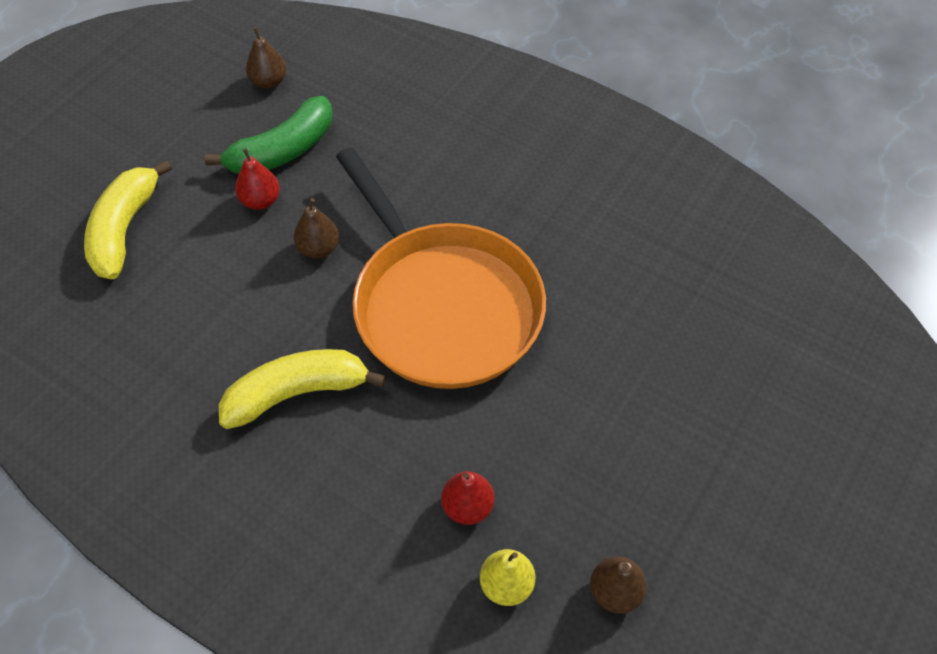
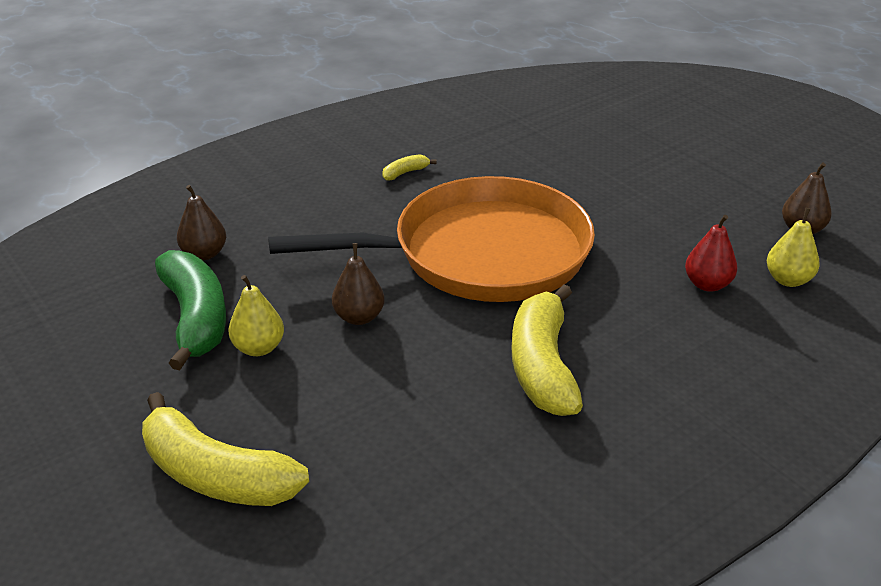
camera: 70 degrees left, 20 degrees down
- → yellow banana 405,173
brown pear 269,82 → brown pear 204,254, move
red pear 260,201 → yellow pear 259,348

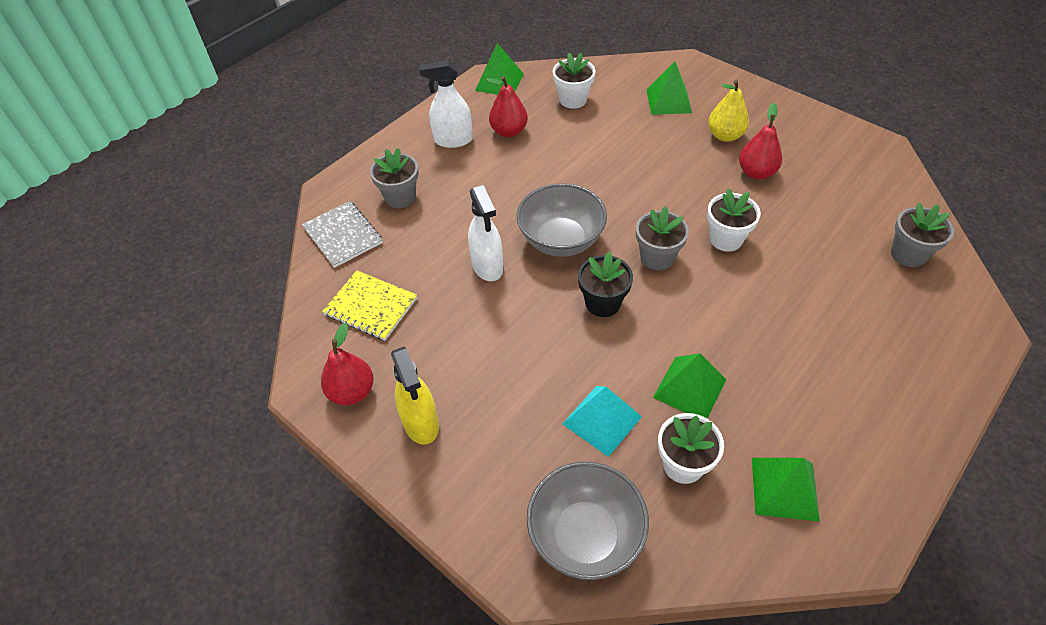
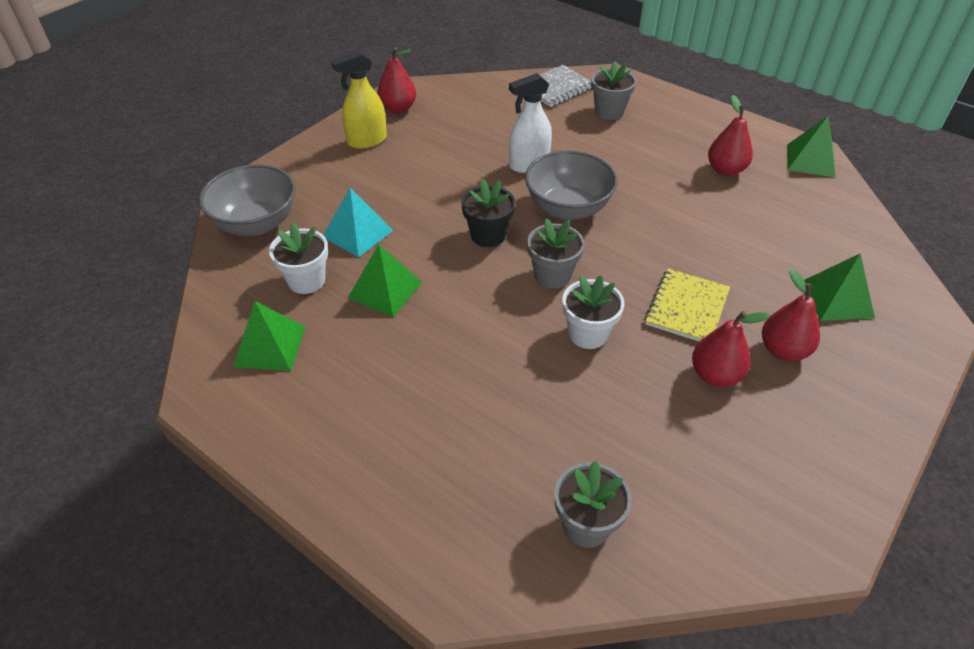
camera: 85 degrees right, 5 degrees down
white spray bottle 453,140 → -
white flower pot 573,100 → -
yellow notebook 371,306 → yellow notebook 687,308, move
yellow pear 725,135 → red pear 783,350

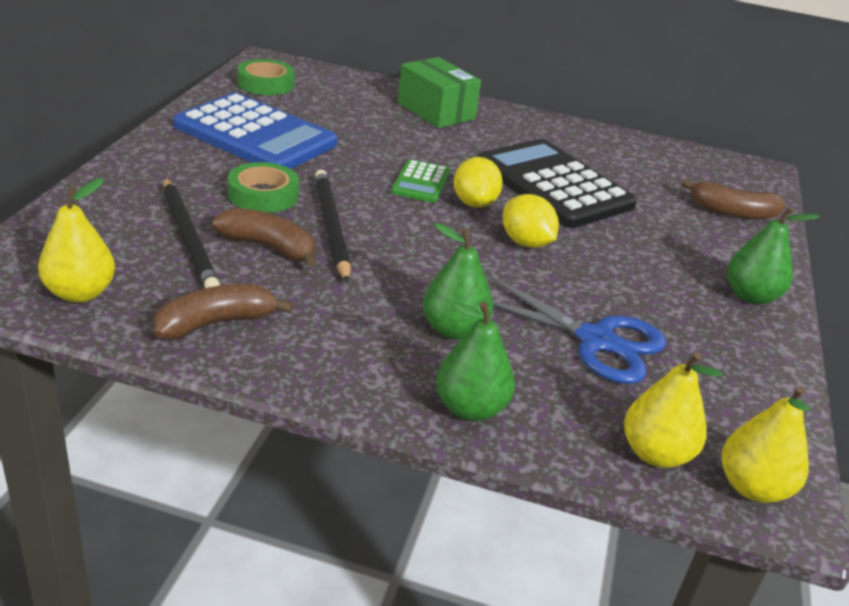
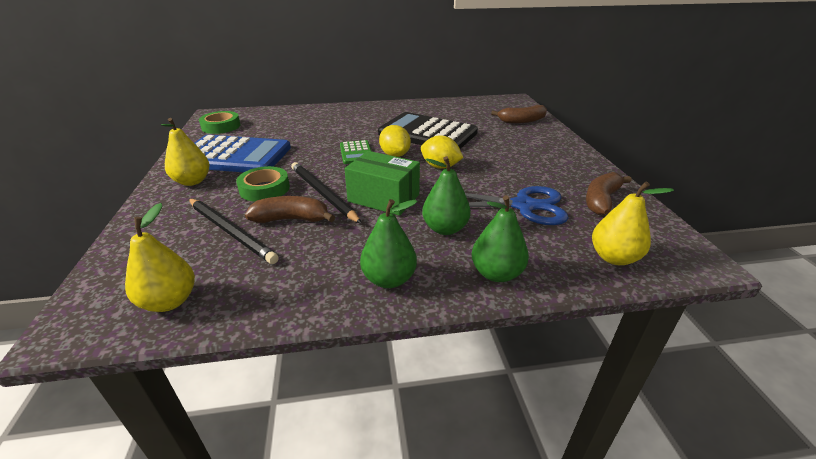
camera: 20 degrees left, 0 degrees up
brown banana 216,323 → brown banana 601,200, move
green box 436,111 → green box 383,198, move
yellow pear 752,487 → yellow pear 192,181, move
green pear 750,296 → green pear 389,279, move

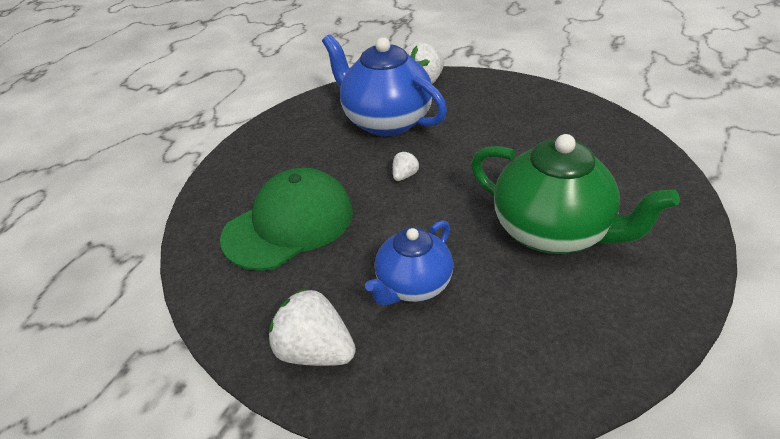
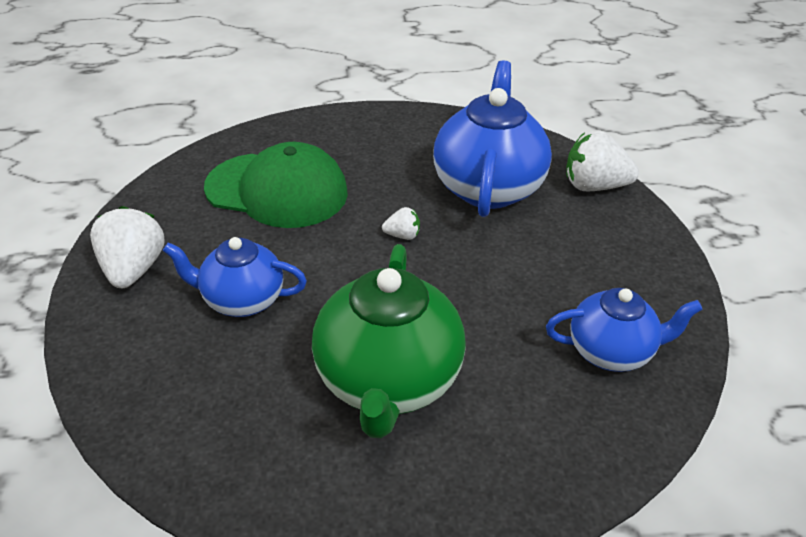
camera: 55 degrees right, 0 degrees up
- → blue teapot 612,352

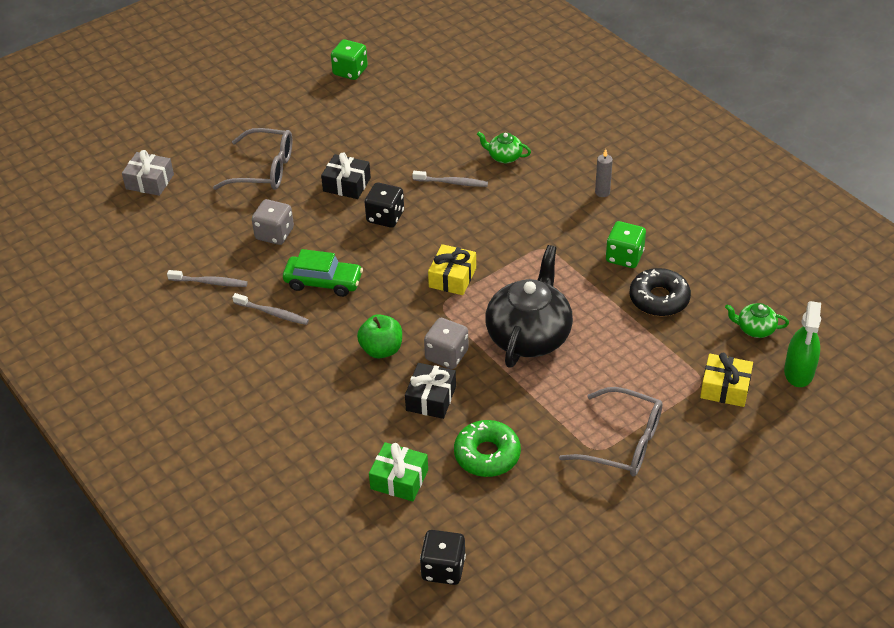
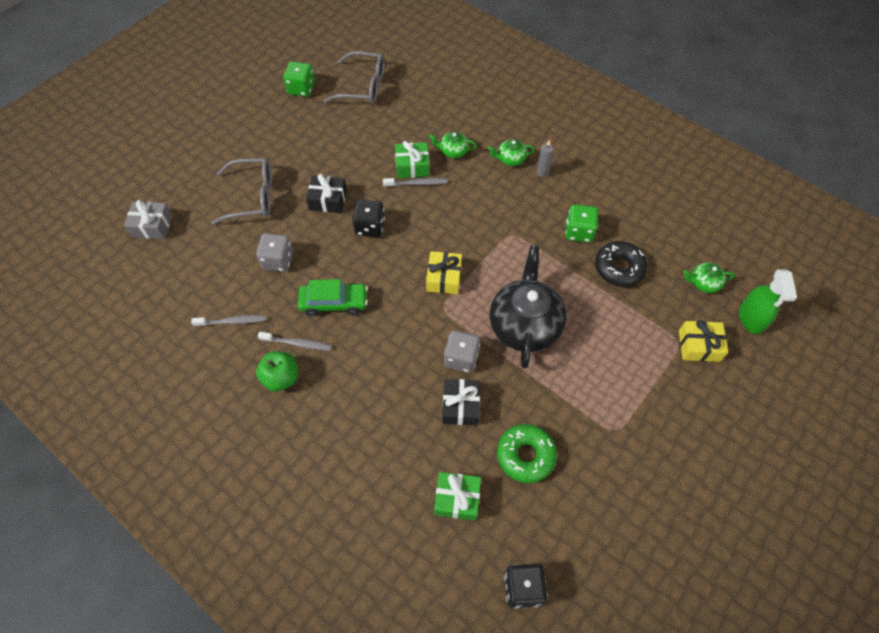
camera: 15 degrees left, 15 degrees up
- → green gift 412,166
- → green teapot 510,159
green apple 381,349 → green apple 281,378, move
grey glasses 623,443 → grey glasses 363,86, move

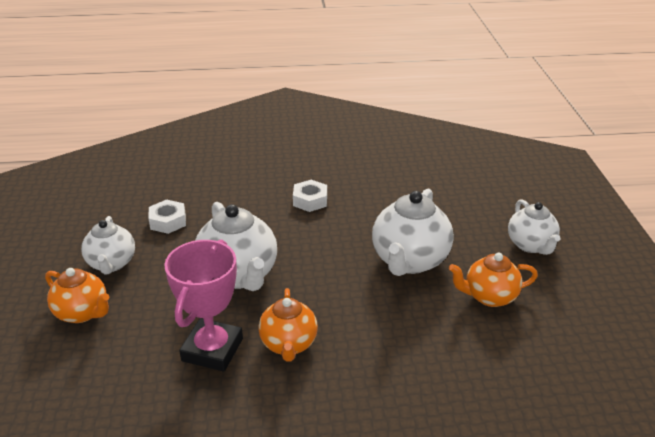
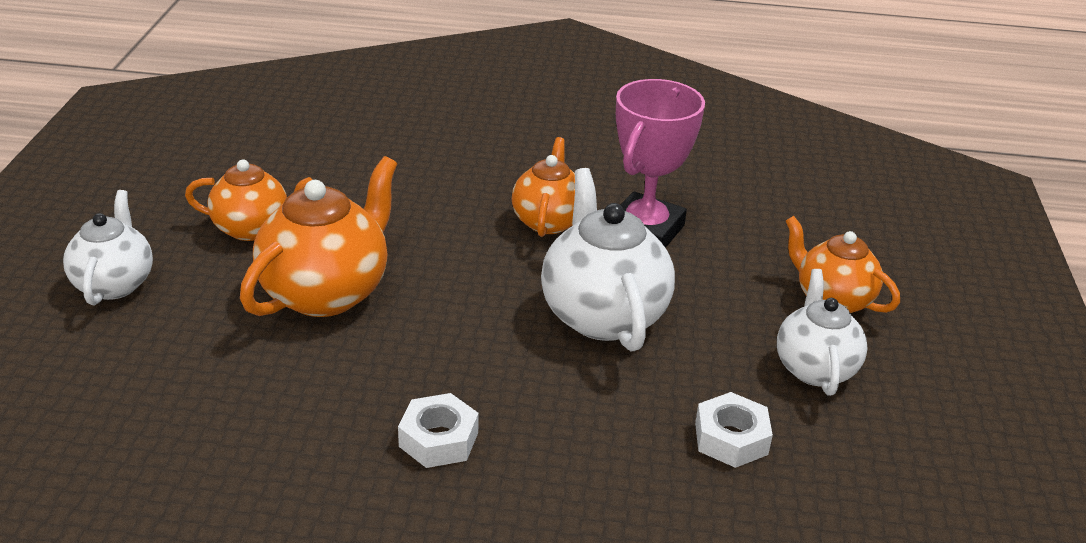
camera: 170 degrees left, 0 degrees up
white teapot 409,261 → orange teapot 326,292

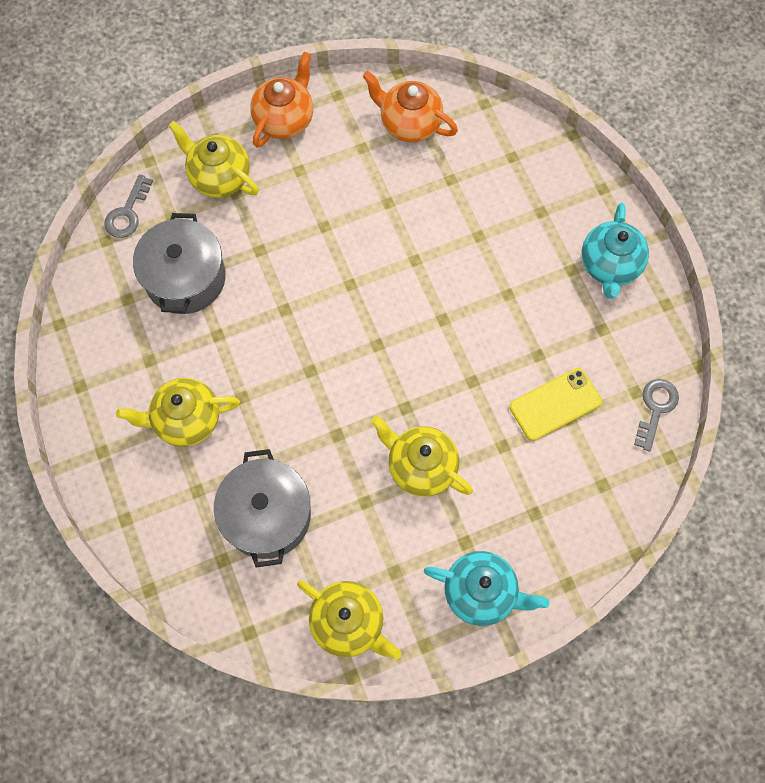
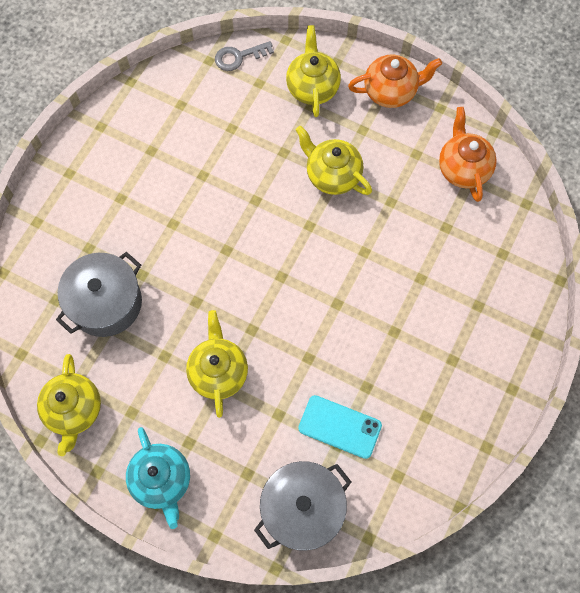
camera: 50 degrees right, 0 degrees up
turquoise teapot 609,266 → -
grey key 655,409 → -
yellow teapot 186,420 → yellow teapot 332,175, move
grey pot 185,278 → grey pot 302,509, move
yellow phone 555,404 → turquoise phone 339,427

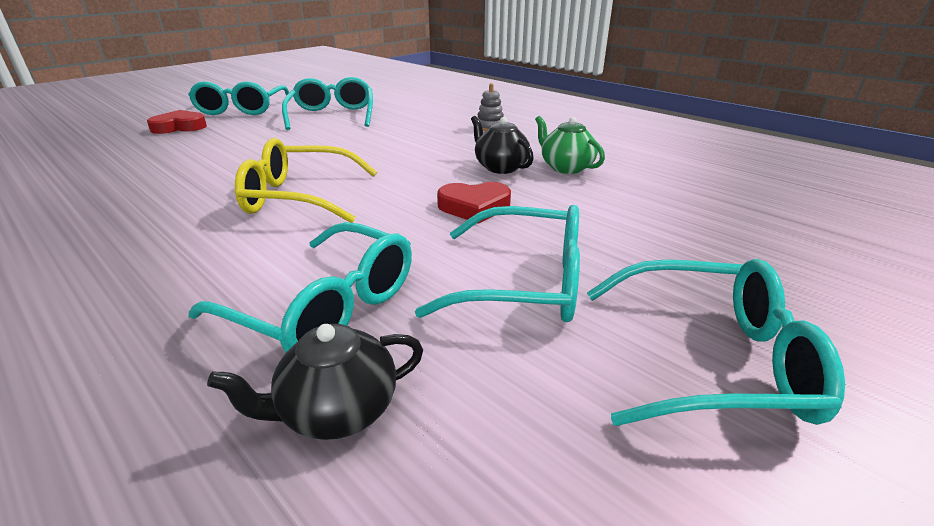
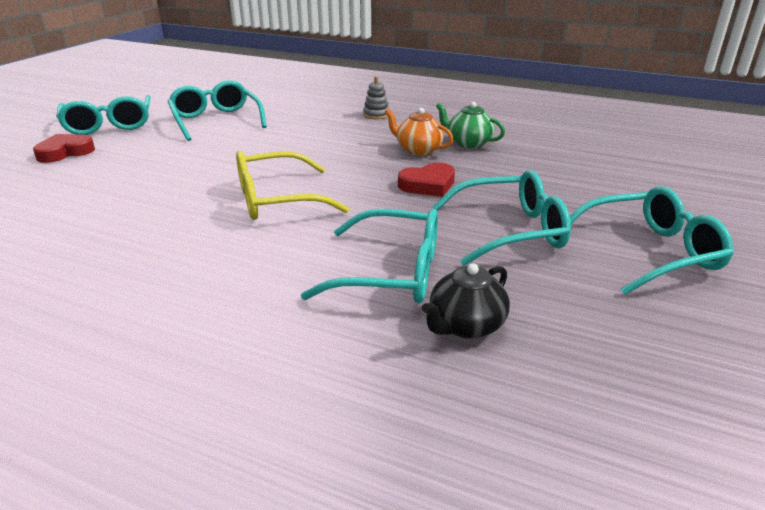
camera: 20 degrees left, 0 degrees up
black teapot 500,167 → orange teapot 418,150

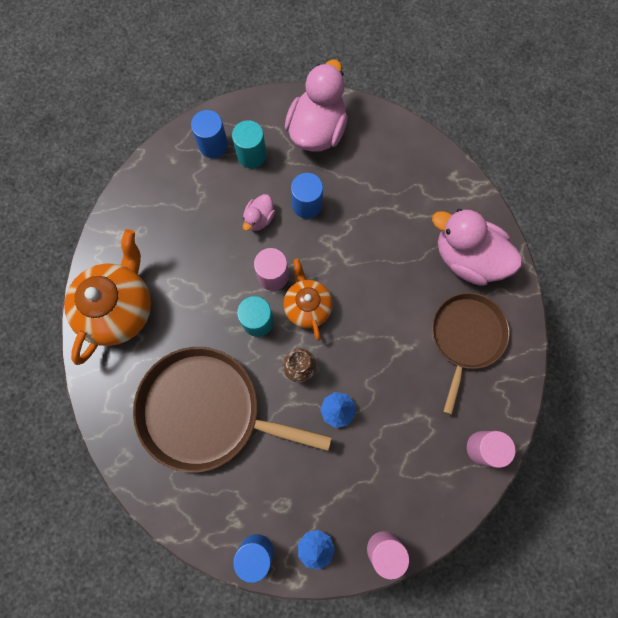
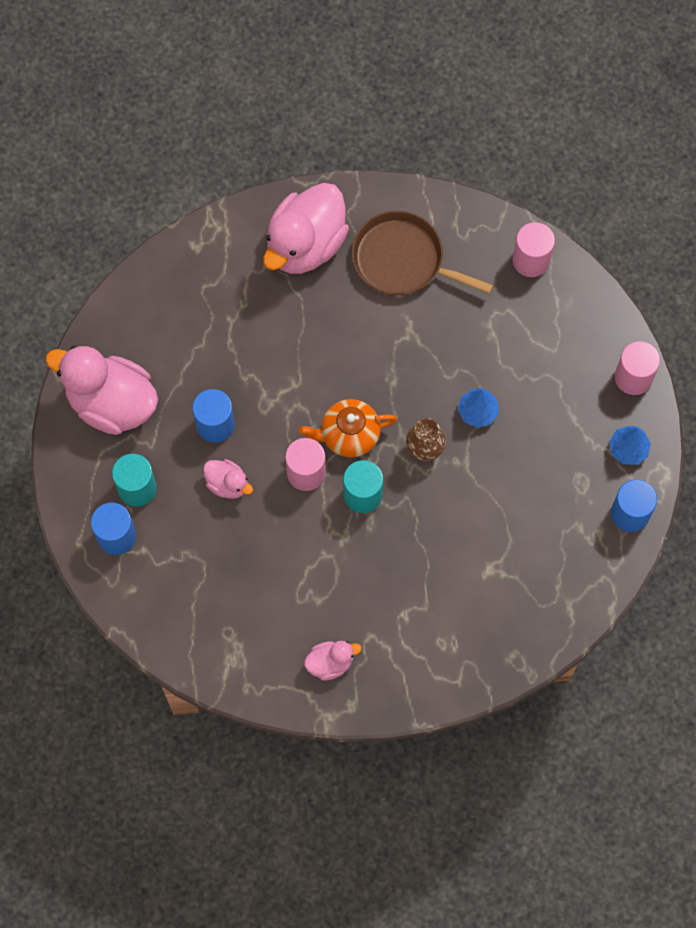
camera: 85 degrees left, 5 degrees down
brown pan 206,411 → -
orange teapot 119,308 → pink duck 330,663

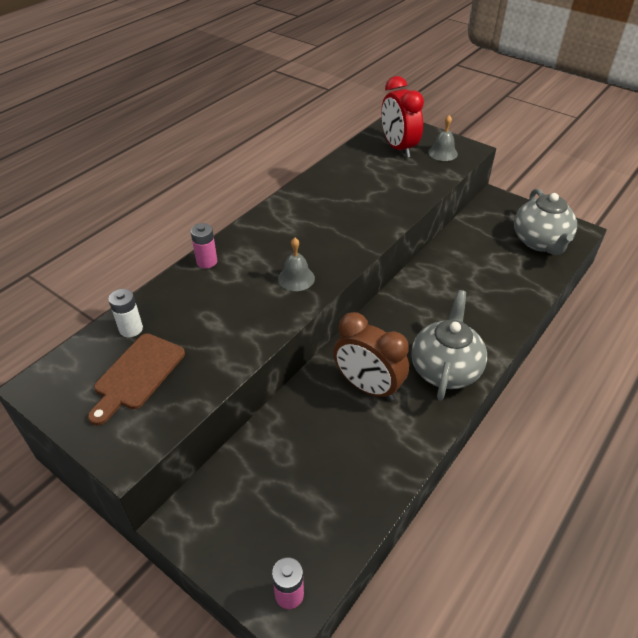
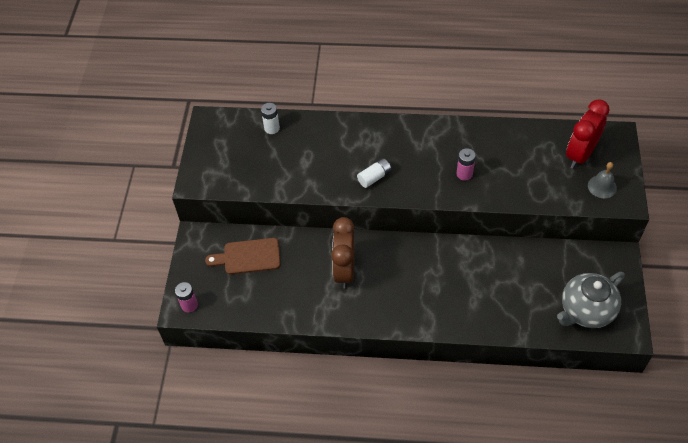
camera: 60 degrees right, 10 degrees up
grey teapot 445,369 → -
brown cutting board 137,375 → brown cutting board 248,257, move
pink battery 207,261 → pink battery 464,174, move
grey bell 296,278 → white battery 374,177

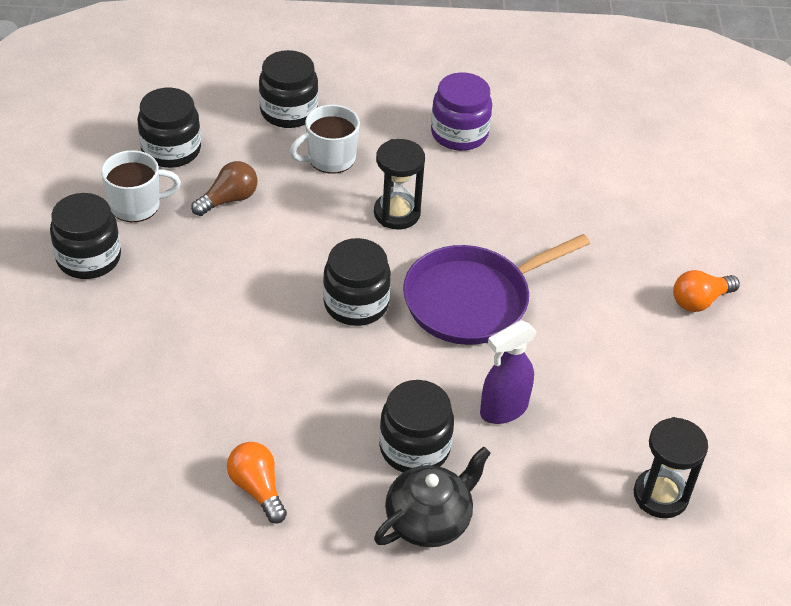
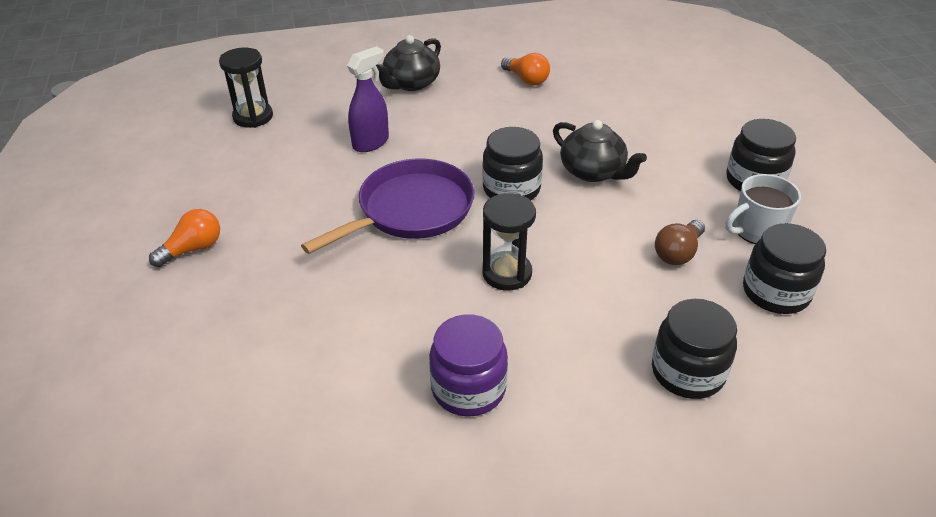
camera: 170 degrees right, 5 degrees down
white mug 330,158 → -
black jar 414,448 → -
- → black teapot 593,171

